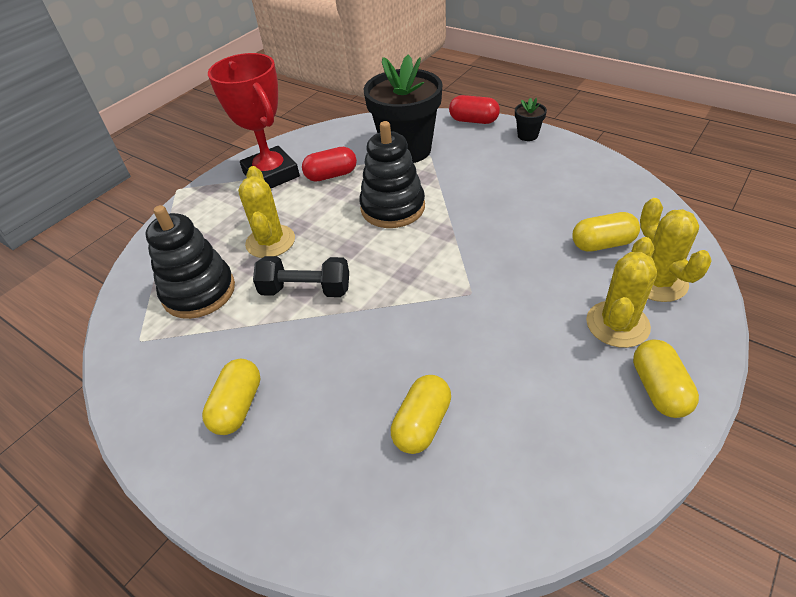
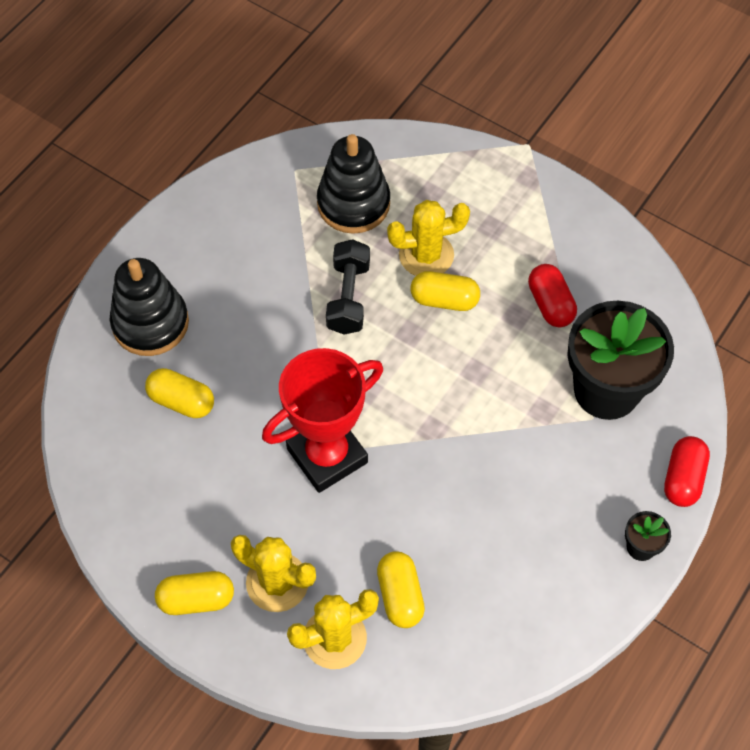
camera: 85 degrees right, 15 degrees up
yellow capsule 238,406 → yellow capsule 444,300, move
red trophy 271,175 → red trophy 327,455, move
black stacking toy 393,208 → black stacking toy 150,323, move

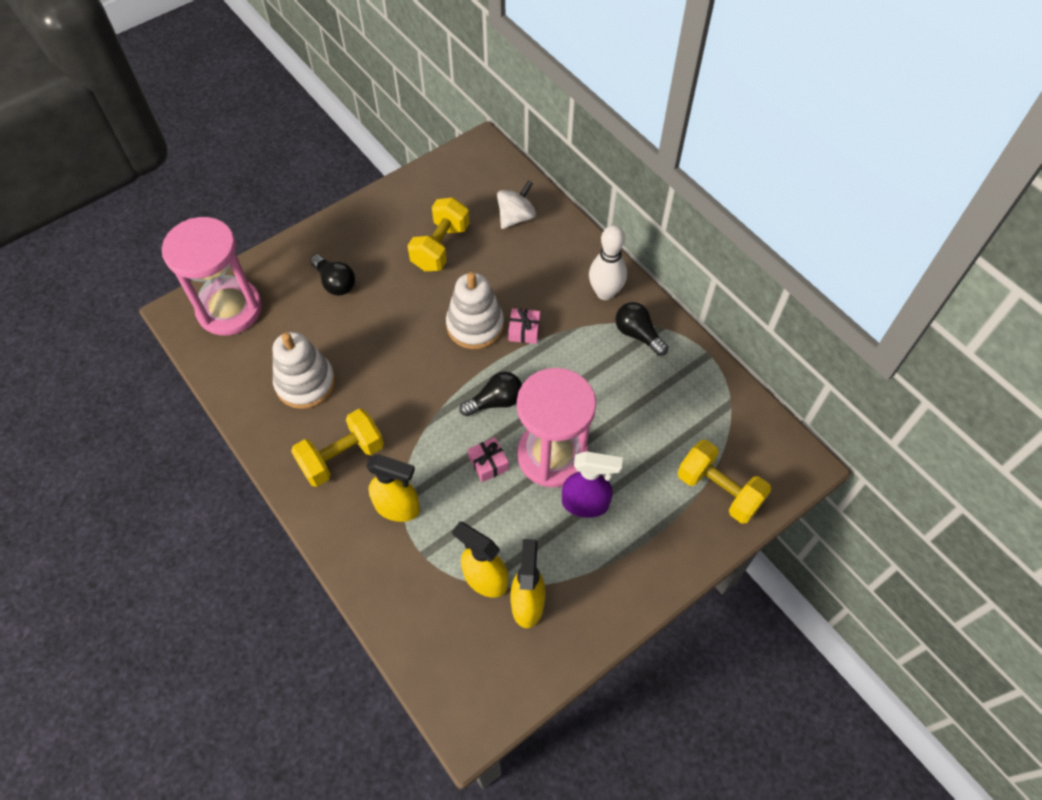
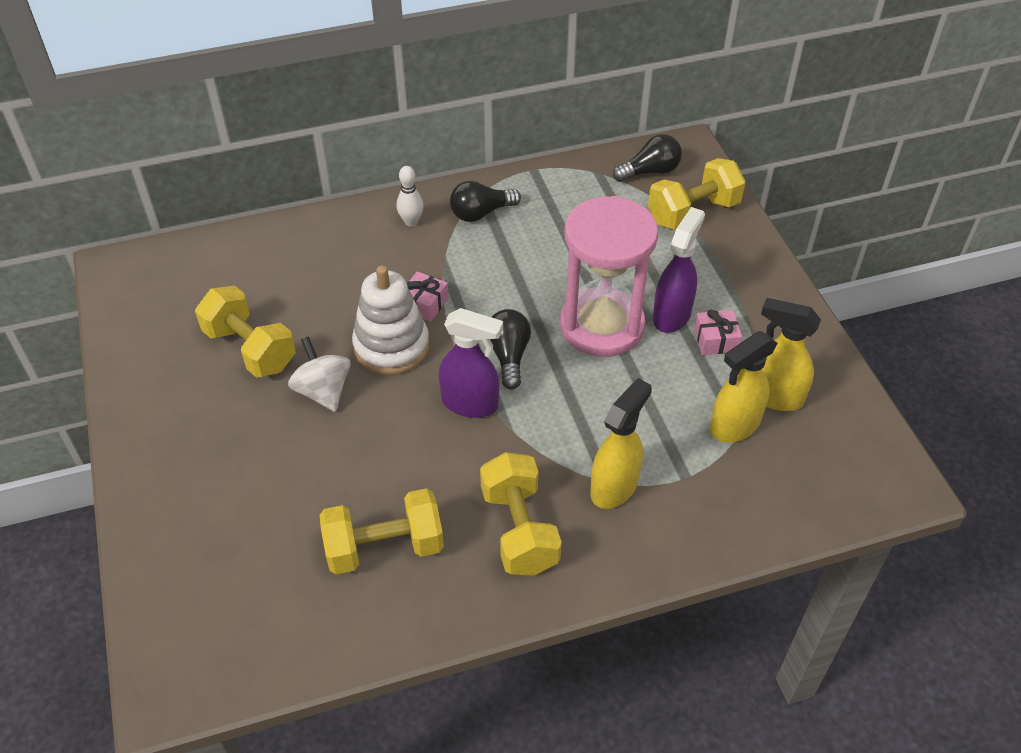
camera: 70 degrees left, 10 degrees down
pink hourglass 229,309 → -
- → purple spray bottle 470,404
black light bulb 335,283 → black light bulb 650,172, move
pink gift 488,463 → pink gift 716,340, move
white spinning top 516,217 → white spinning top 323,391, move
white stacking toy 305,383 → yellow dumbbell 384,547
white bowling pin 605,292 → white bowling pin 411,222, x0.59

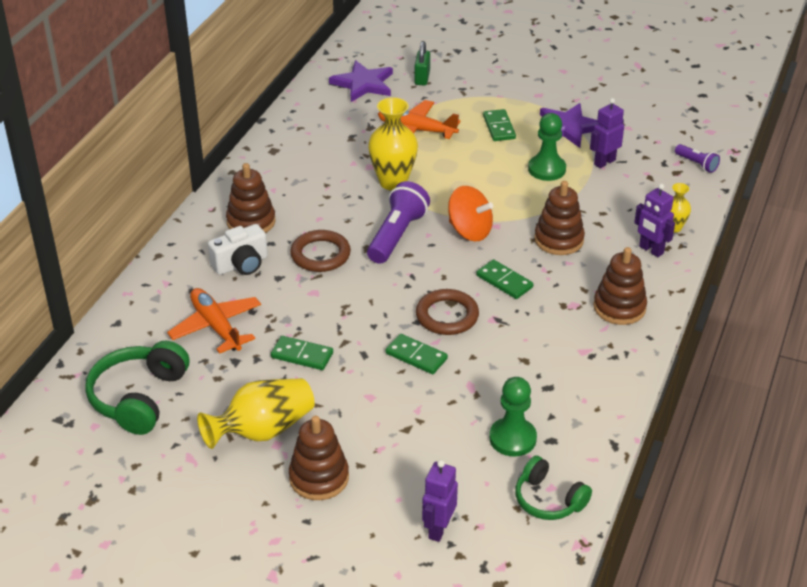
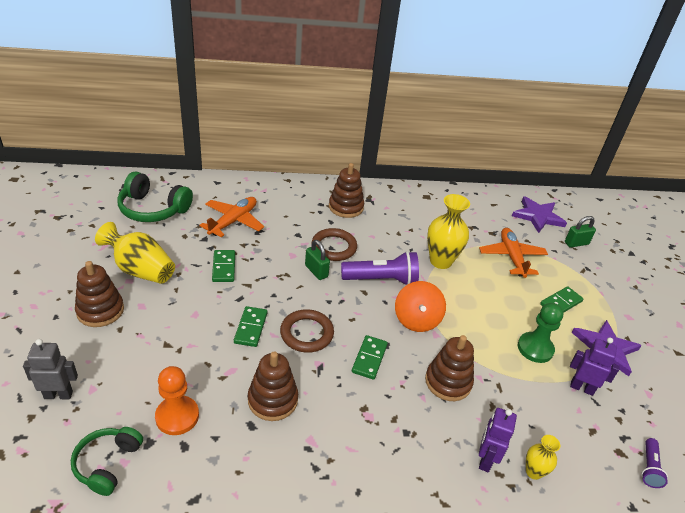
camera: 60 degrees right, 0 degrees up
white camera 241,264 → -
- → green padlock 316,271
brown stacking toy 619,307 → brown stacking toy 273,400, move
purple robot 438,529 → grey robot 58,395
green pawn 512,438 → orange pawn 177,416
green headphones 139,398 → green headphones 153,209, 150 degrees counterclockwise

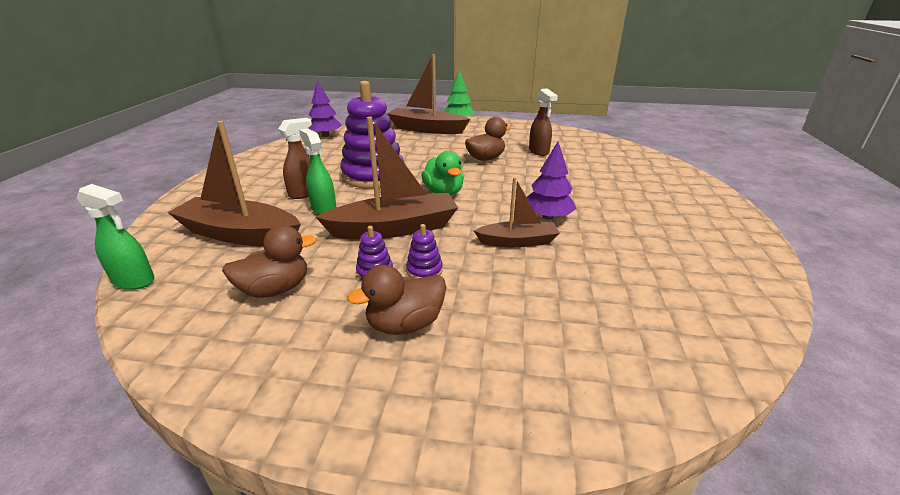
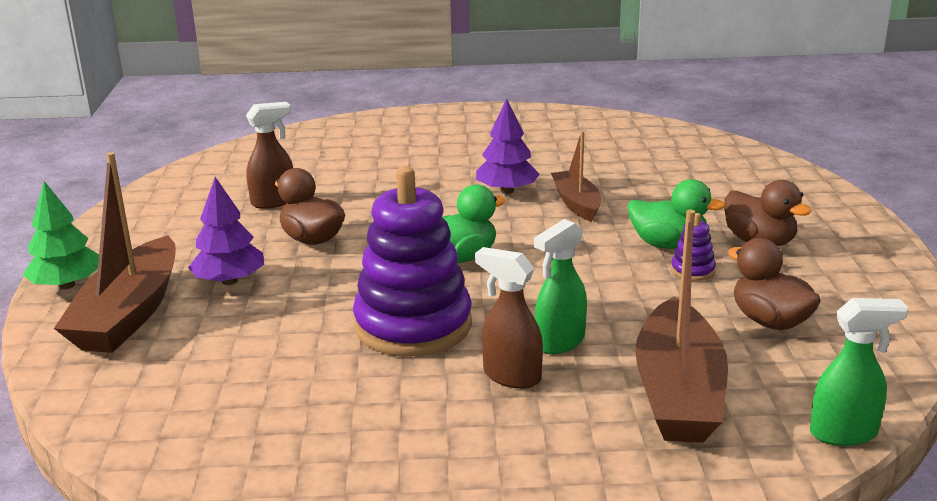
camera: 100 degrees left, 5 degrees down
brown boat 394,228 → -
purple tree 325,135 → purple tree 229,281, move
purple stacking toy 424,270 → green duck 668,245
green spray bottle 134,281 → green spray bottle 844,433, 75 degrees clockwise

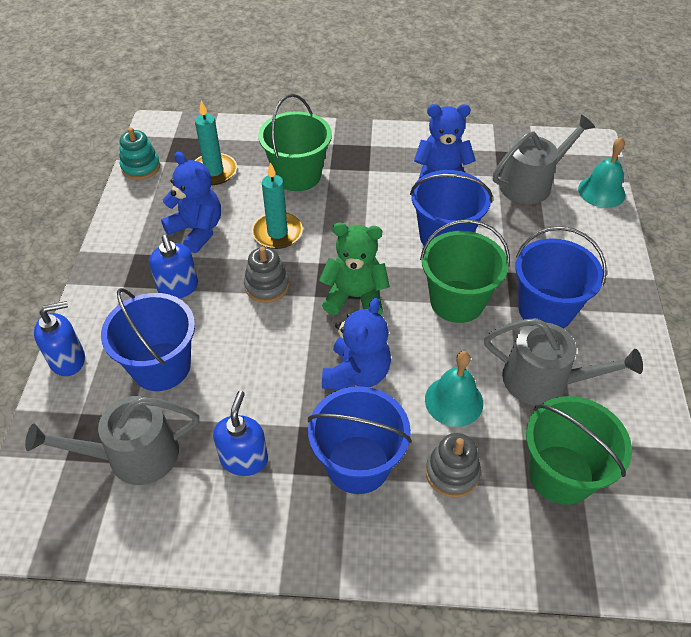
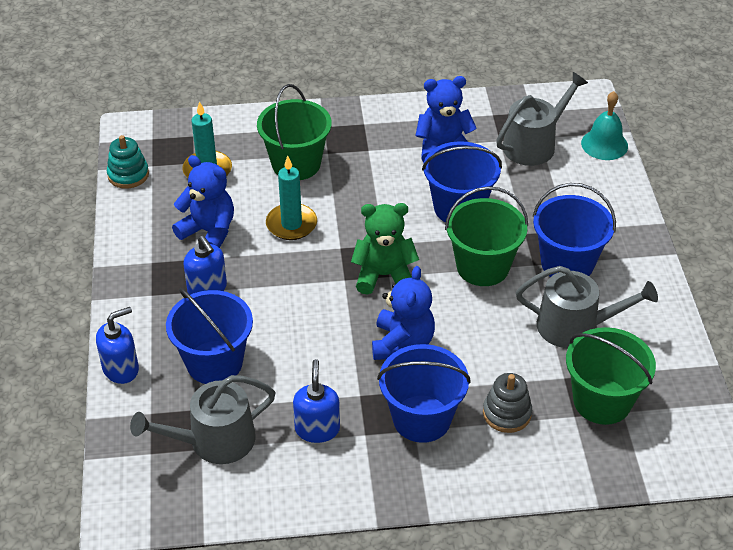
camera: 10 degrees left, 5 degrees down
grey stacking toy 267,286 → -
turquoise bell 454,401 → -

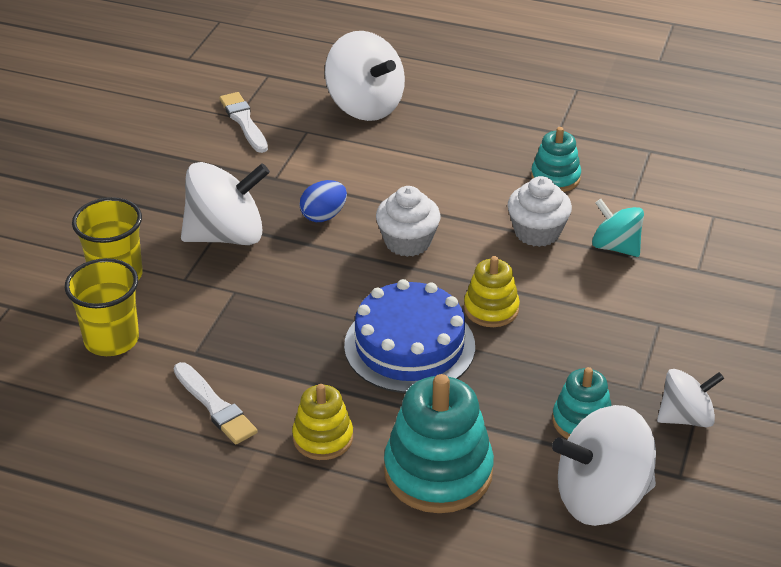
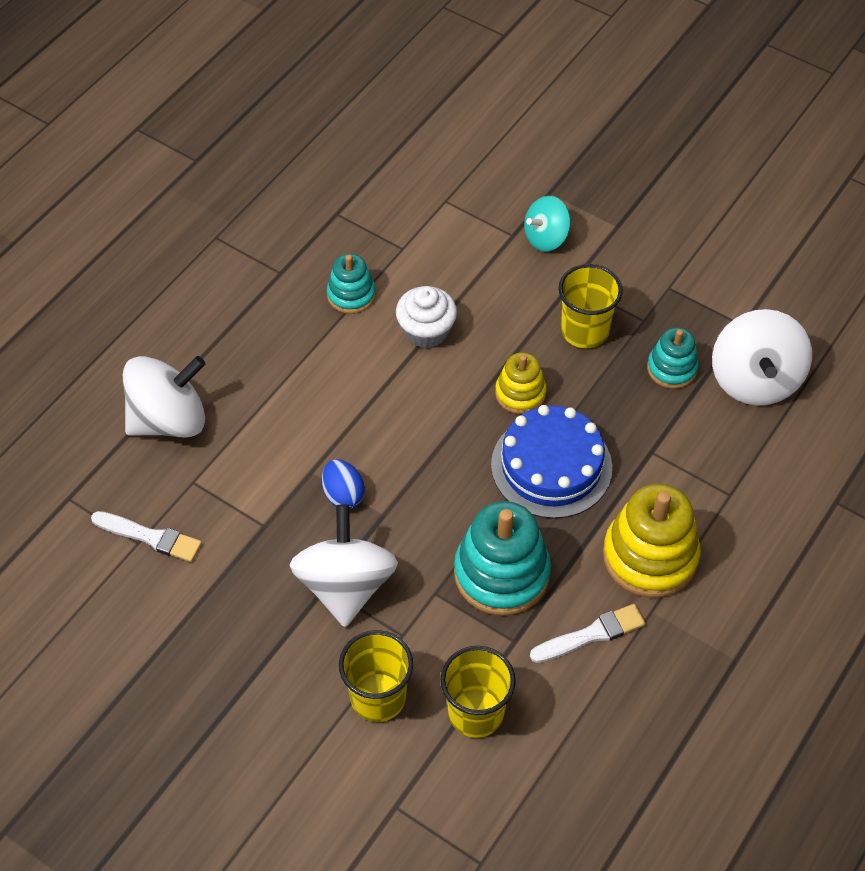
camera: 75 degrees left, 15 degrees up
white cupcake 407,242 → -
white spinning top 686,417 → -
- → yellow cup 585,331
turquoise stacking toy 438,472 → turquoise stacking toy 501,573, move
turquoise spinning top 615,247 → turquoise spinning top 546,238, move
white brush 244,121 → white brush 150,537, 150 degrees counterclockwise
yellow stacking toy 323,438 → yellow stacking toy 650,556, x1.75

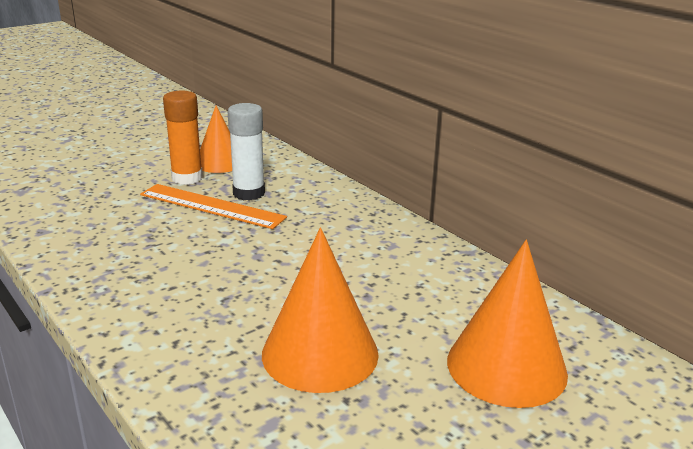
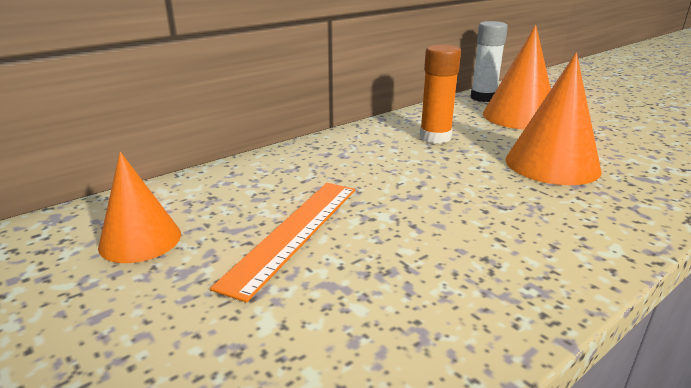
camera: 90 degrees left, 0 degrees up
orange glue stick 187,178 → orange glue stick 435,137, move
white glue stick 249,193 → white glue stick 483,98, move

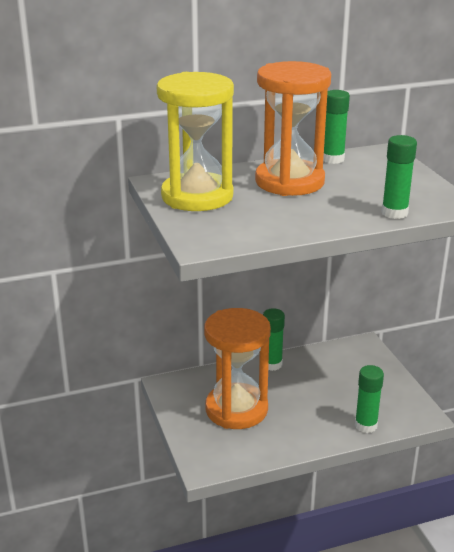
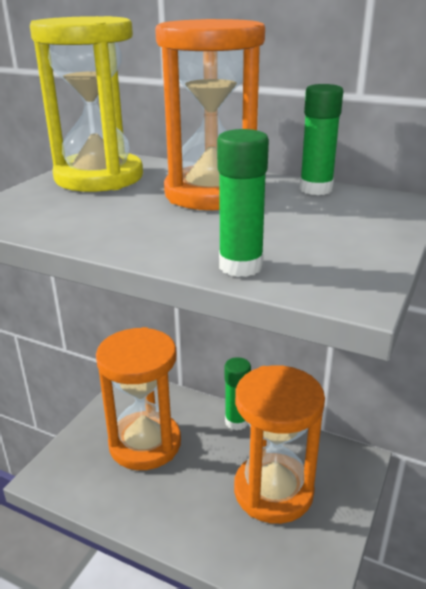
camera: 45 degrees right, 0 degrees up
green glue stick 366,425 → -
- → orange hourglass 273,491

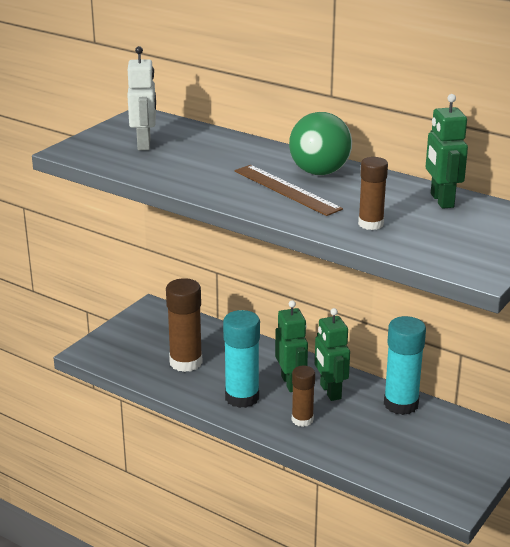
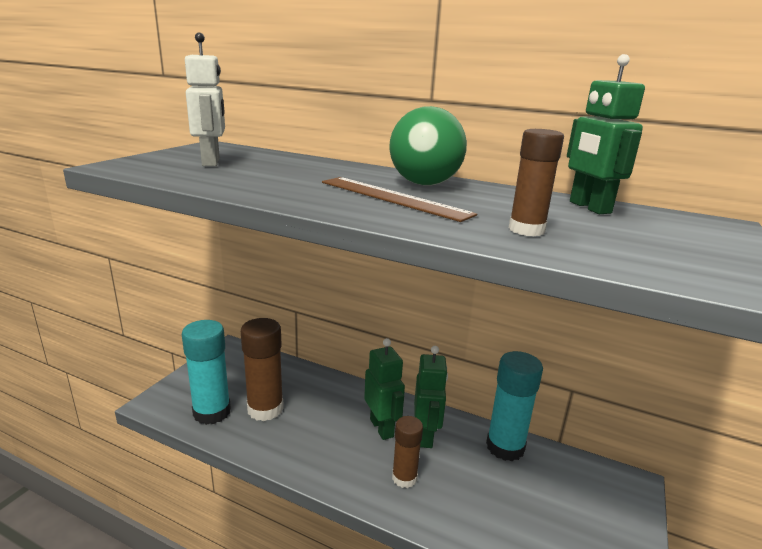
camera: 10 degrees left, 5 degrees down
turquoise glue stick 242,397 → turquoise glue stick 212,412, move
green robot 330,392 → green robot 426,436, 150 degrees counterclockwise

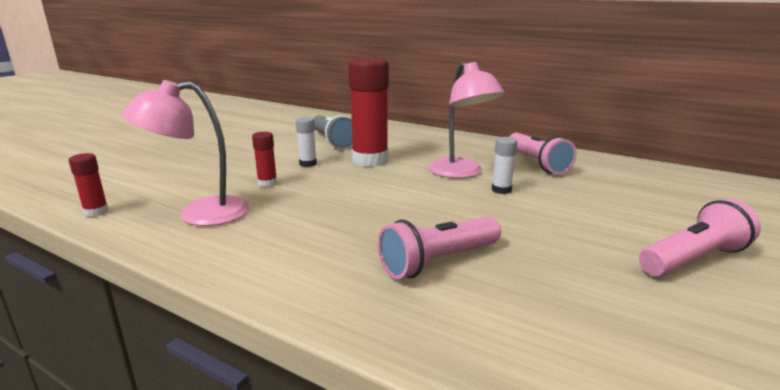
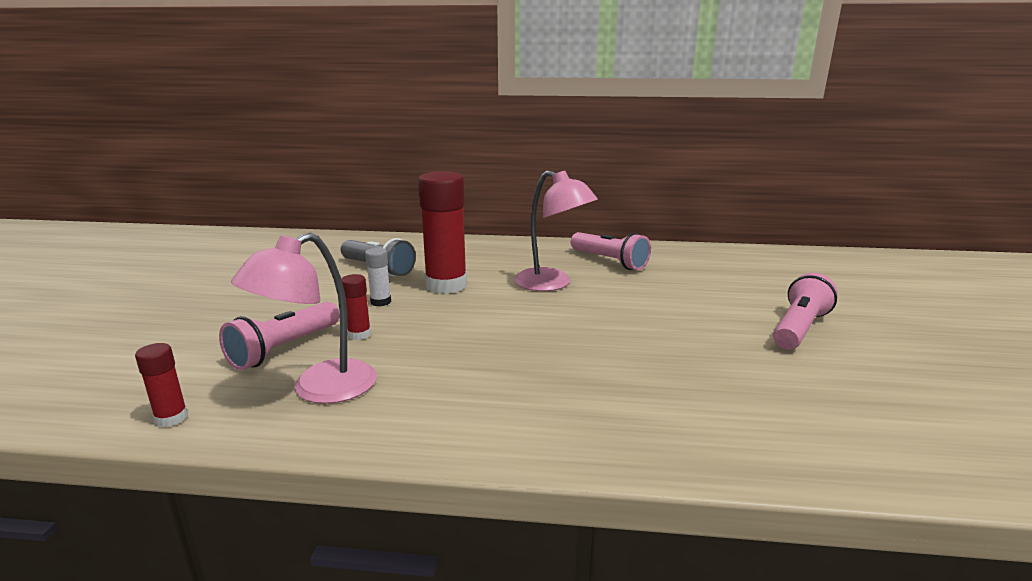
camera: 25 degrees left, 0 degrees up
white glue stick 501,190 → -
pink flashlight 438,262 → pink flashlight 284,349, move

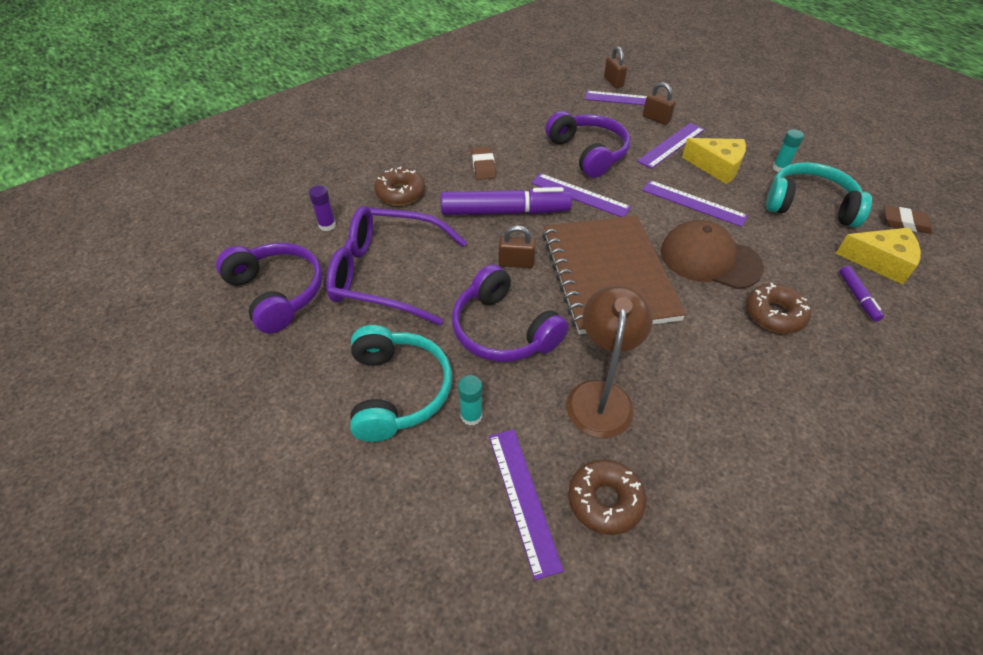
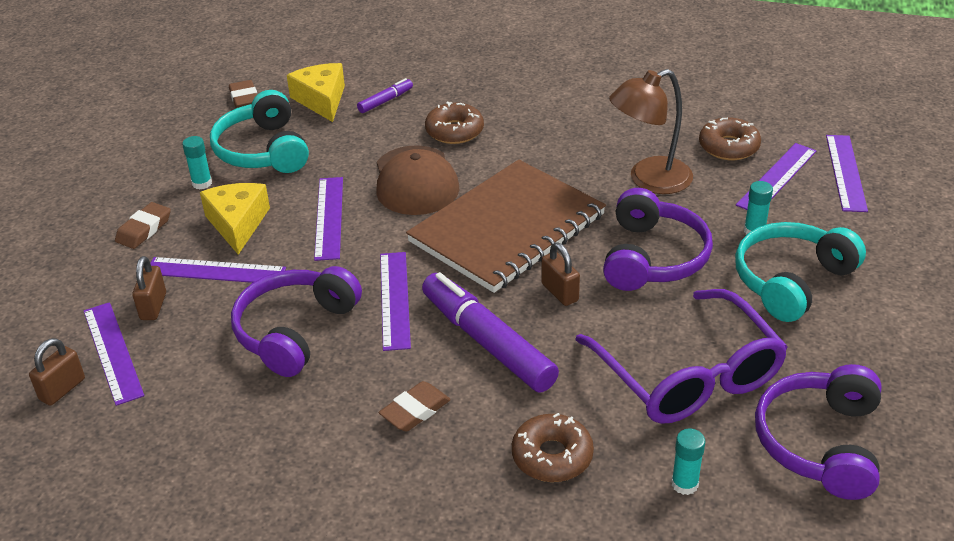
camera: 125 degrees left, 10 degrees down
- → brown eraser 144,229
- → purple ruler 845,172
purple glue stick 327,225 → turquoise glue stick 684,484

